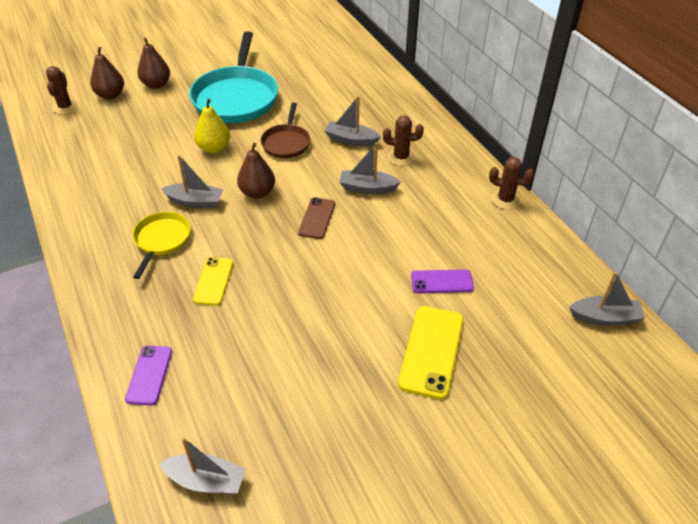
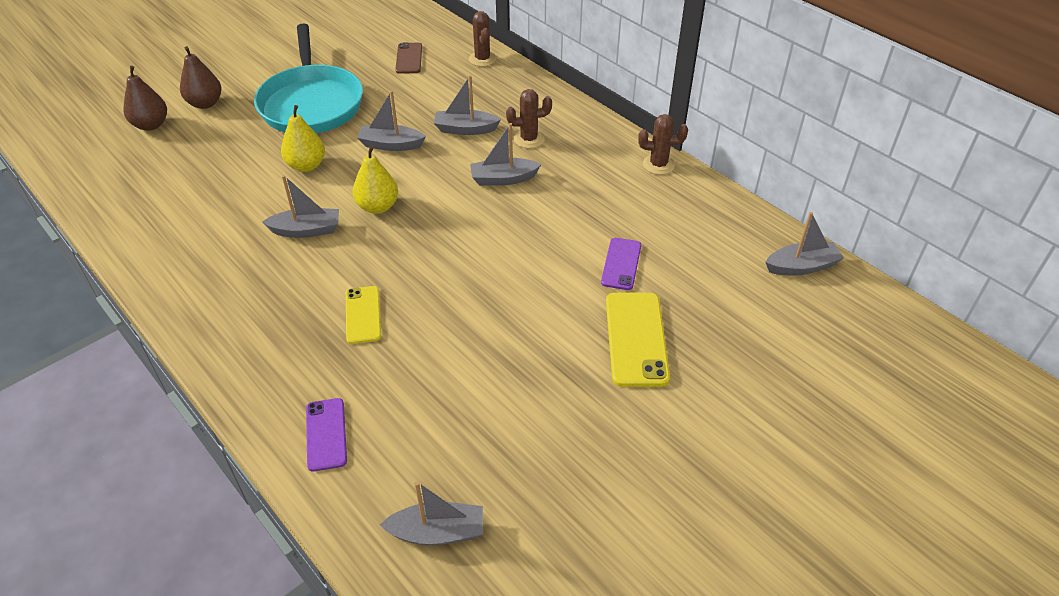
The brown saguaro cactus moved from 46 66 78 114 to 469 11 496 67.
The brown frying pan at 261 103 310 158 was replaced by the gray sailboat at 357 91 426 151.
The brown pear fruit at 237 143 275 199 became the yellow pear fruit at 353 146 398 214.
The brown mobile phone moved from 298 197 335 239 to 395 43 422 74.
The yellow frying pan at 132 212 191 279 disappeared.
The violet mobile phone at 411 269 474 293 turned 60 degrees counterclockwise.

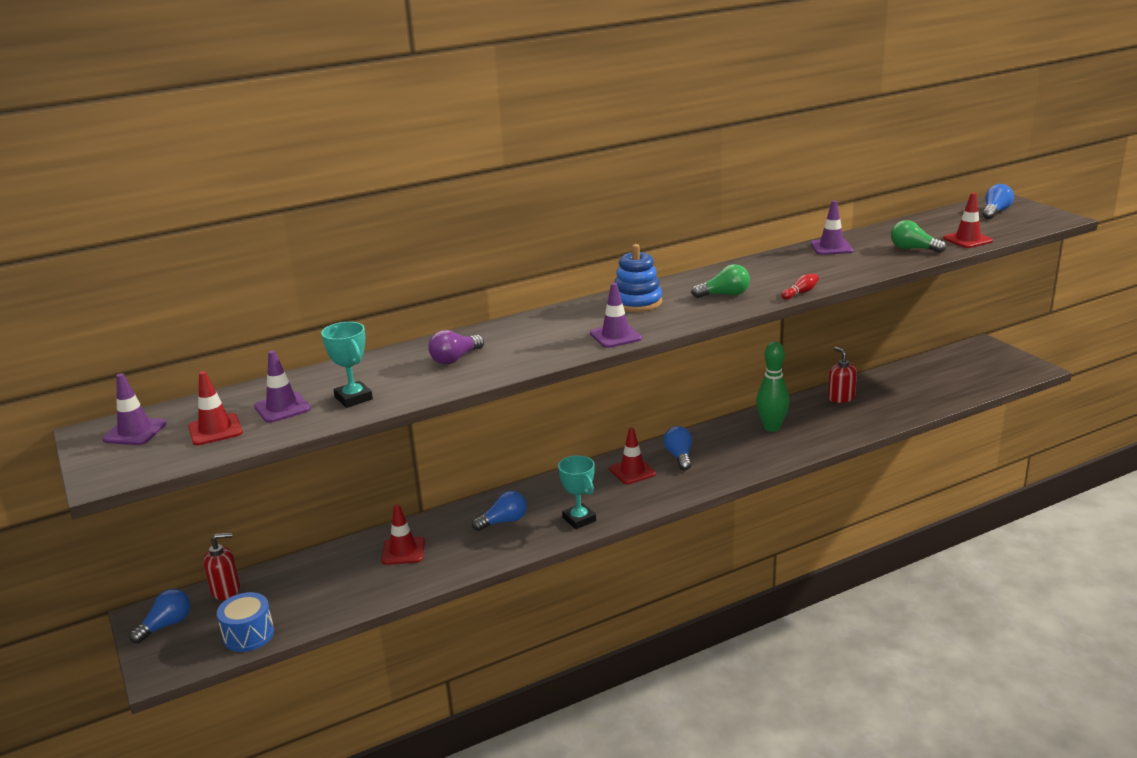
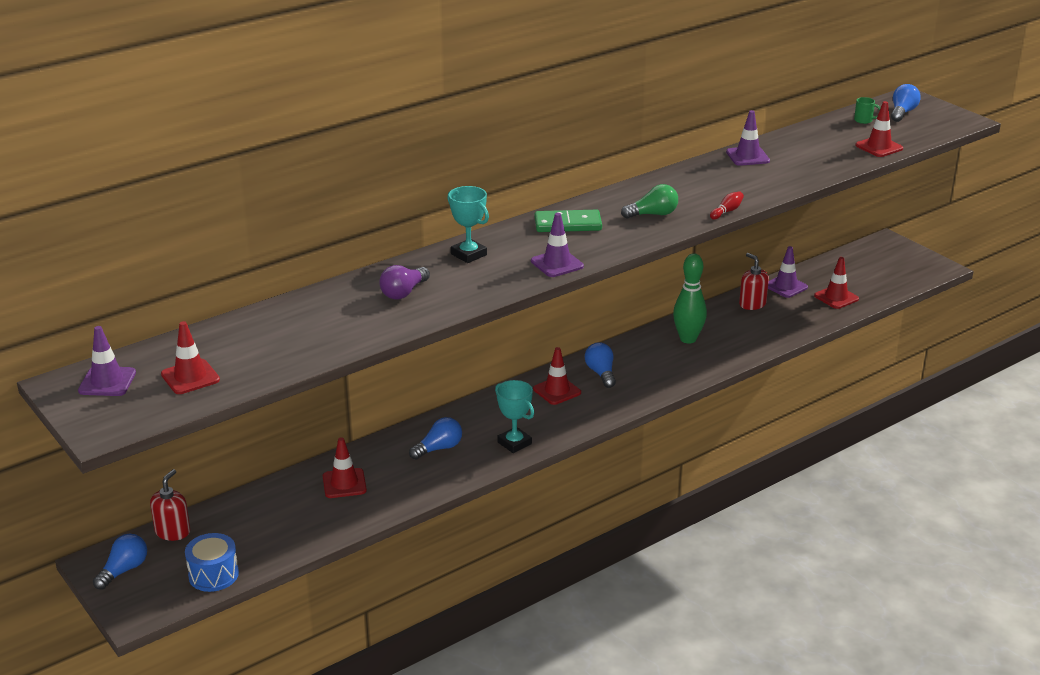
The emerald light bulb at 891 220 946 253 disappeared.
The blue ring stacker at 614 244 662 312 was replaced by the emerald domino at 535 210 602 232.
The aqua prize cup moved from 321 322 373 408 to 447 186 489 263.
The violet road cone moved from 254 350 311 423 to 768 246 808 298.
The crimson soap dispenser at 203 532 240 600 turned 45 degrees counterclockwise.
The emerald coffee mug at 854 97 881 124 appeared.
The crimson road cone at 814 257 859 309 appeared.

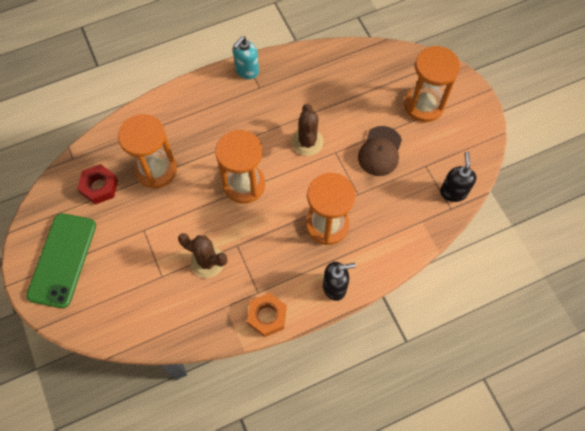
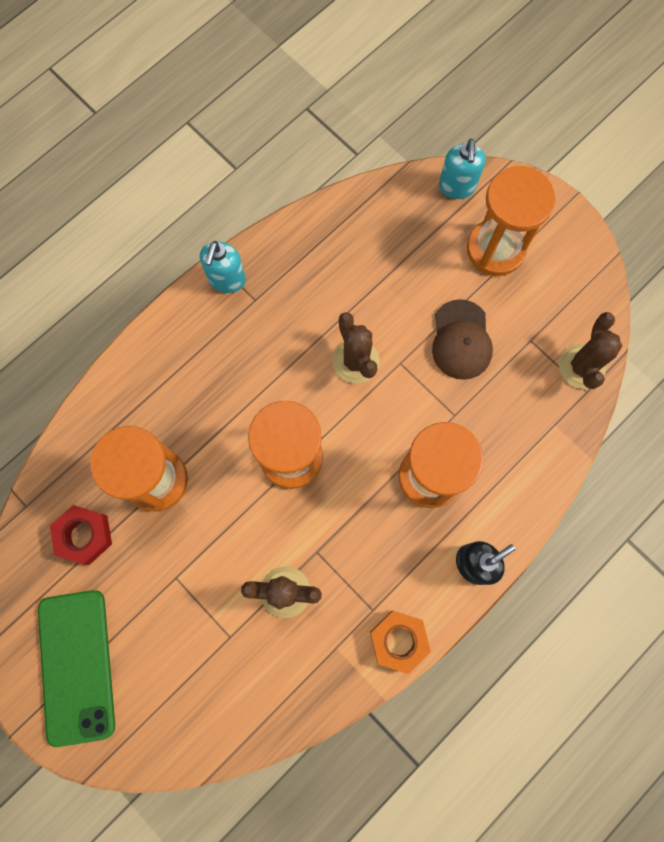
The jet-black soap dispenser at 440 152 476 202 was replaced by the brown saguaro cactus at 559 312 622 389.
The aqua soap dispenser at 439 139 486 199 appeared.

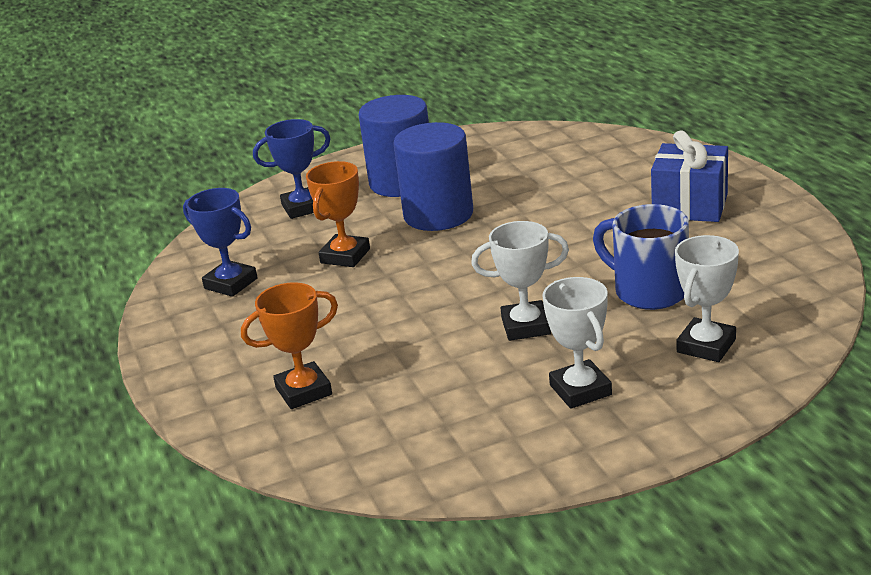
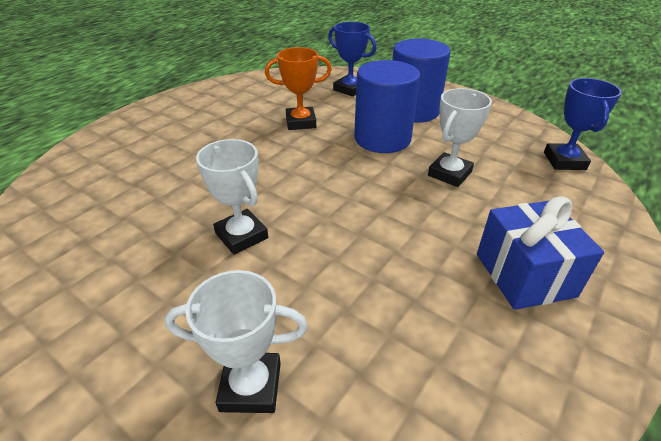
The blue prize cup moved from 183 188 258 297 to 544 78 622 170.
The blue coffee mug at 593 204 689 310 disappeared.
The snow-white prize cup moved from 542 277 612 409 to 428 88 492 187.
The orange-coloured prize cup at 241 282 338 409 disappeared.

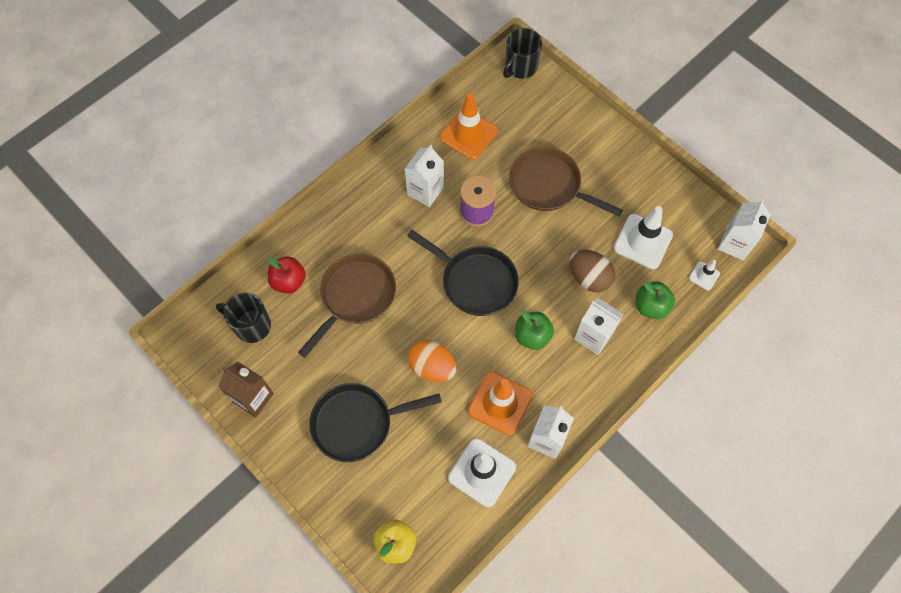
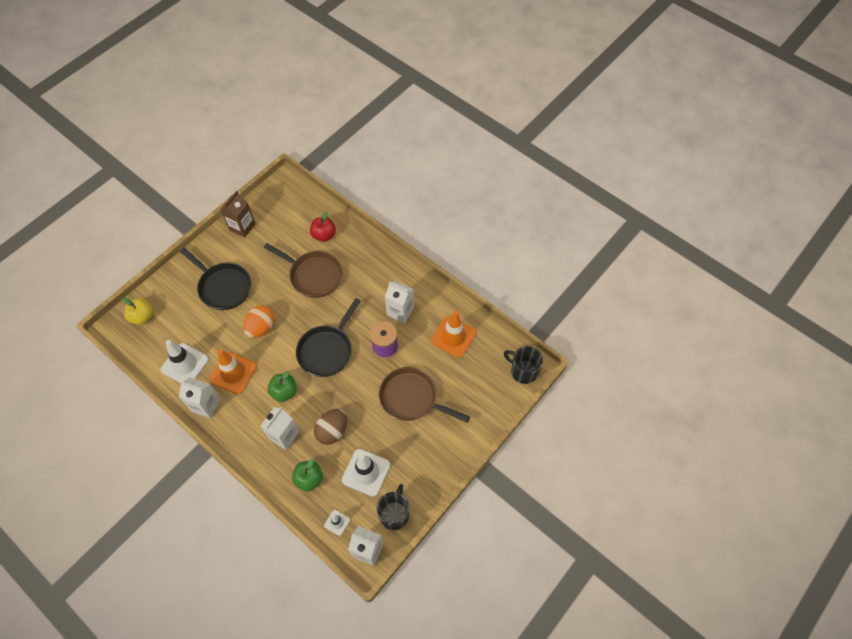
The brown frying pan at 509 147 623 217 turned 90 degrees counterclockwise.
The jet-black coffee mug moved from 216 293 271 343 to 377 484 409 530.
The jet-black frying pan at 309 383 442 462 turned 150 degrees clockwise.

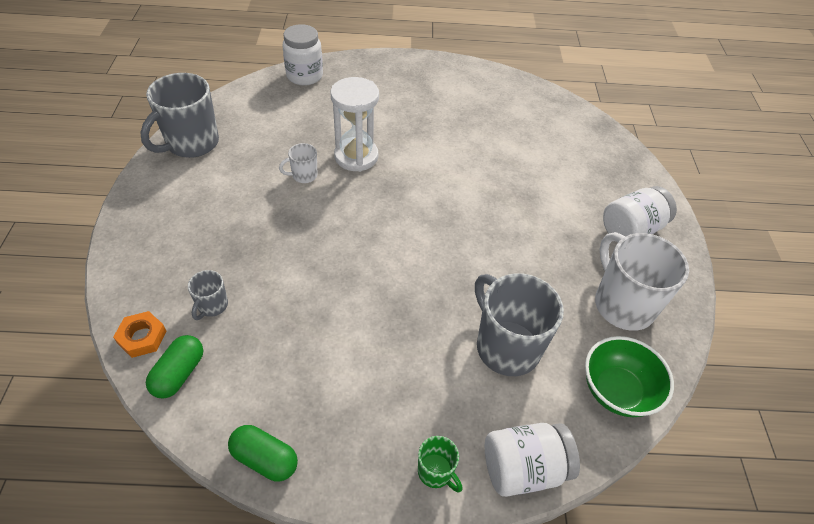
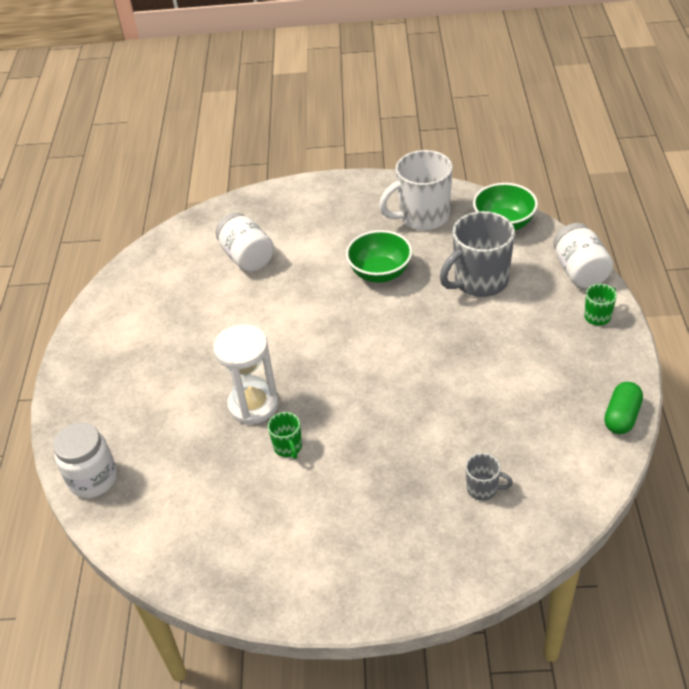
The gray coffee mug at 140 73 219 158 disappeared.
The snow-white coffee mug at 279 143 317 183 became the emerald coffee mug at 268 412 302 459.
The snow-white jar moved from 603 186 677 236 to 215 212 274 272.
The orange-coloured hex nut at 113 311 167 358 disappeared.
The emerald pill shape at 146 335 203 399 disappeared.
The emerald serving bowl at 346 230 412 283 appeared.

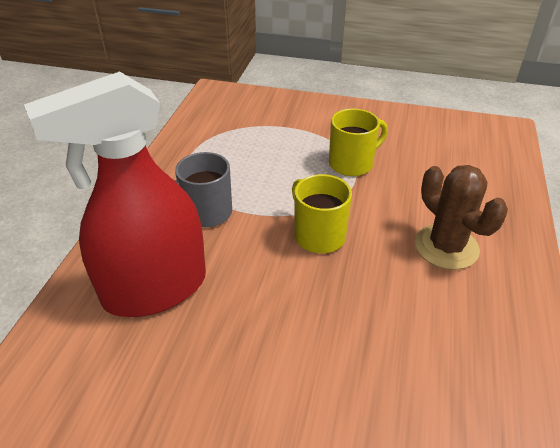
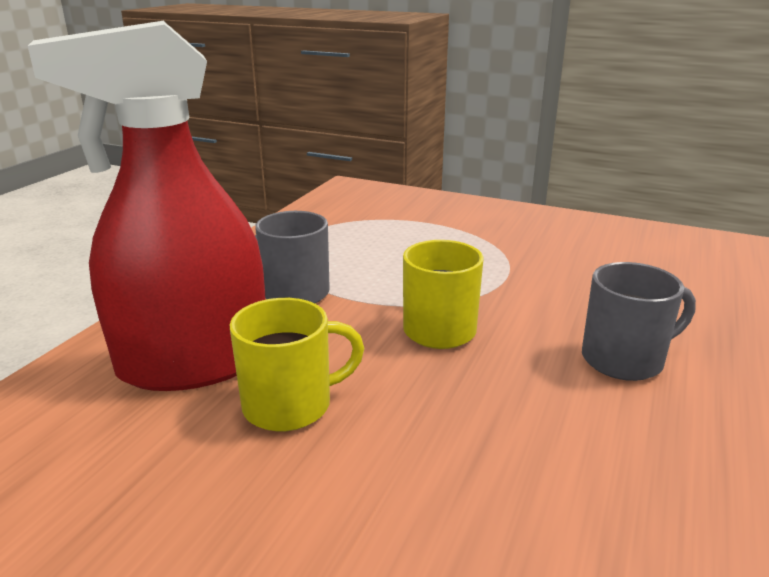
The yellow coffee mug moved from 329 109 388 176 to 230 298 364 431.
The brown saguaro cactus at 415 165 508 270 was replaced by the gray coffee mug at 582 262 696 381.

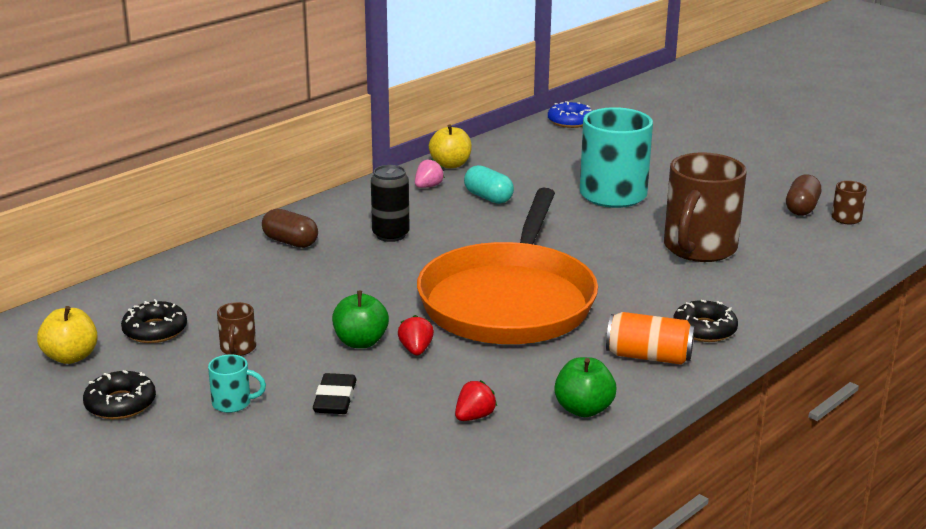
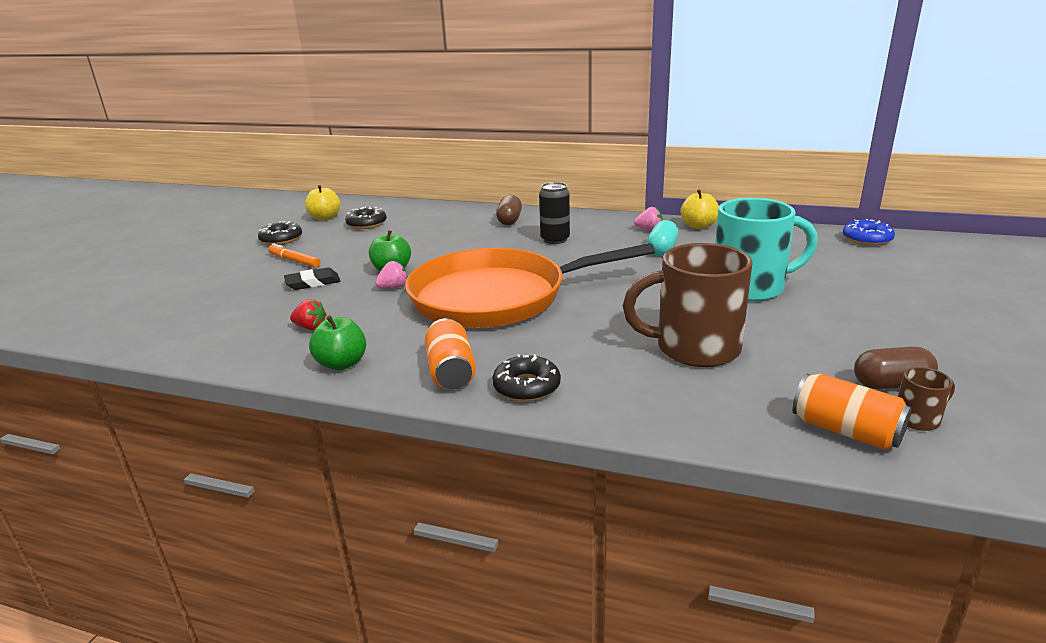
The brown coffee mug at 217 302 256 356 disappeared.
The crimson strawberry at 398 315 434 355 became the pink strawberry at 375 261 408 288.
The aqua coffee mug at 208 354 266 413 was replaced by the orange-coloured felt pen at 268 243 321 268.
The orange-coloured can at 792 374 912 450 appeared.

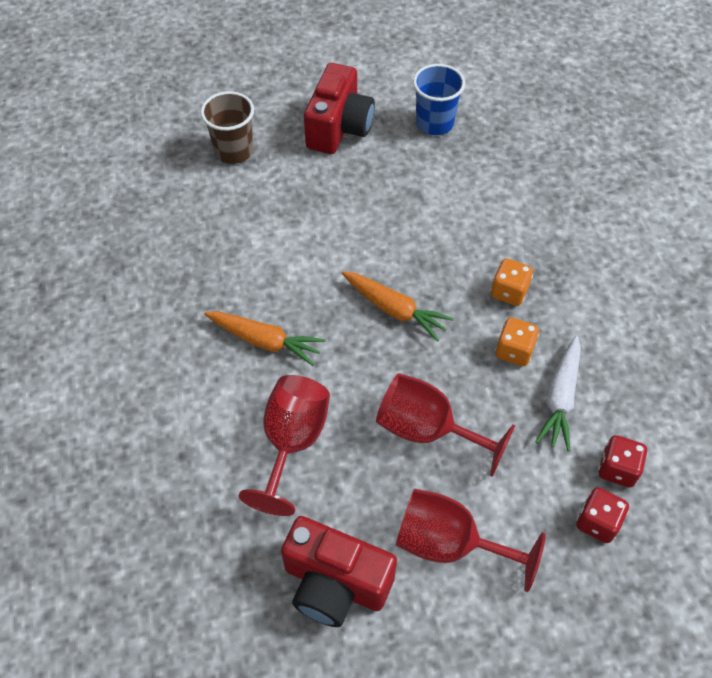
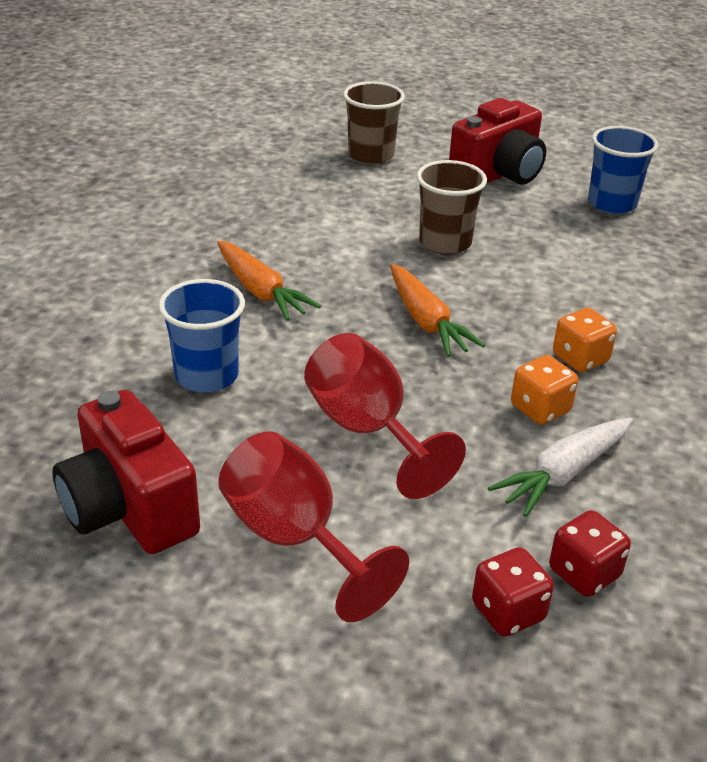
The crimson chalice at 239 375 330 516 was replaced by the blue beaker at 158 279 245 393.
The brown beaker at 416 160 487 255 appeared.

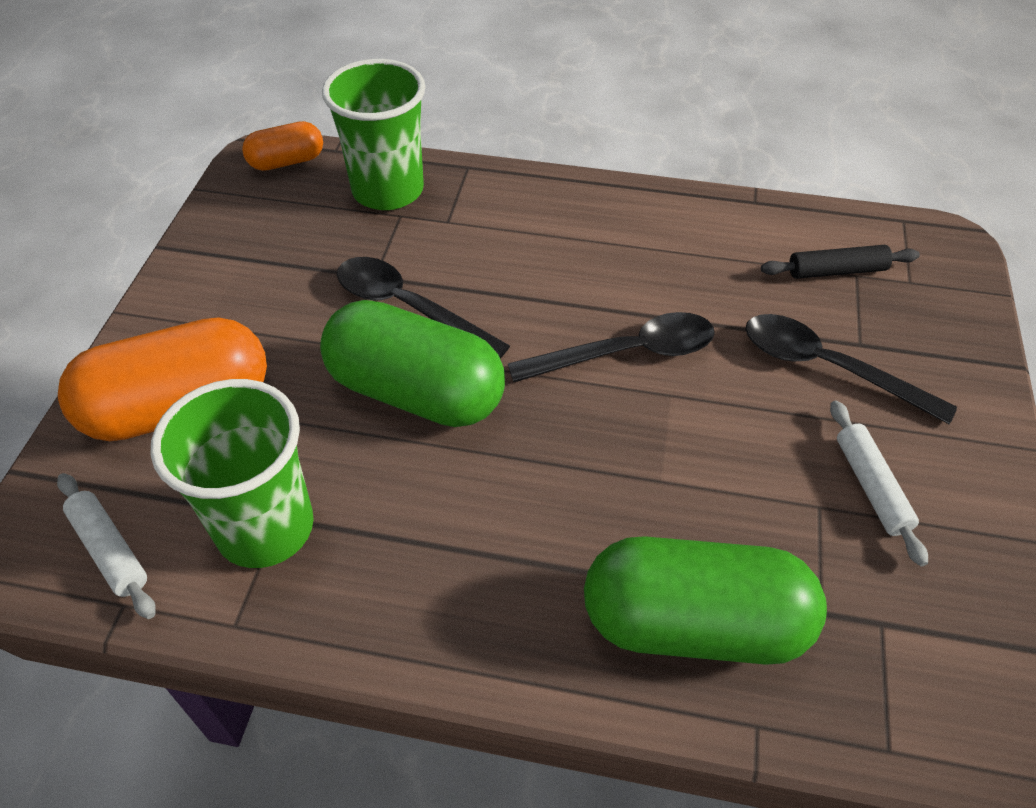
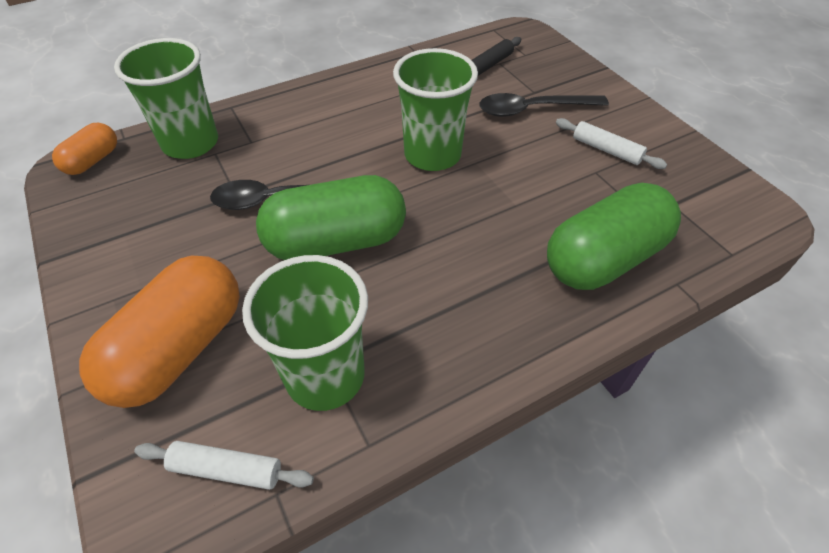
The jet-black spoon at 508 312 715 382 was replaced by the emerald beaker at 393 48 478 171.

